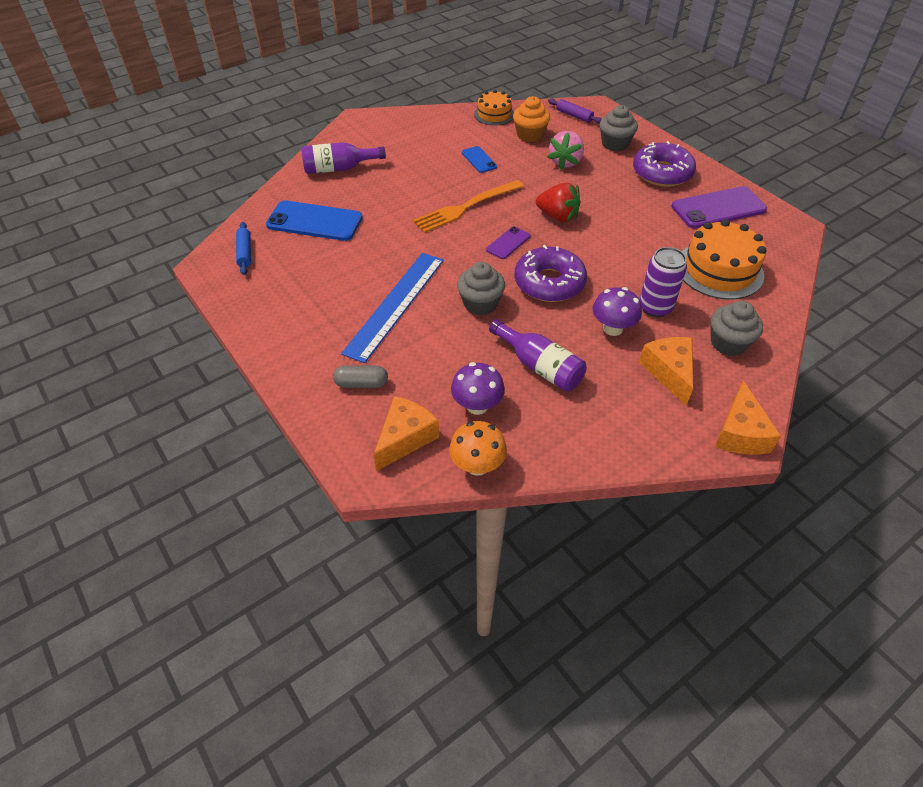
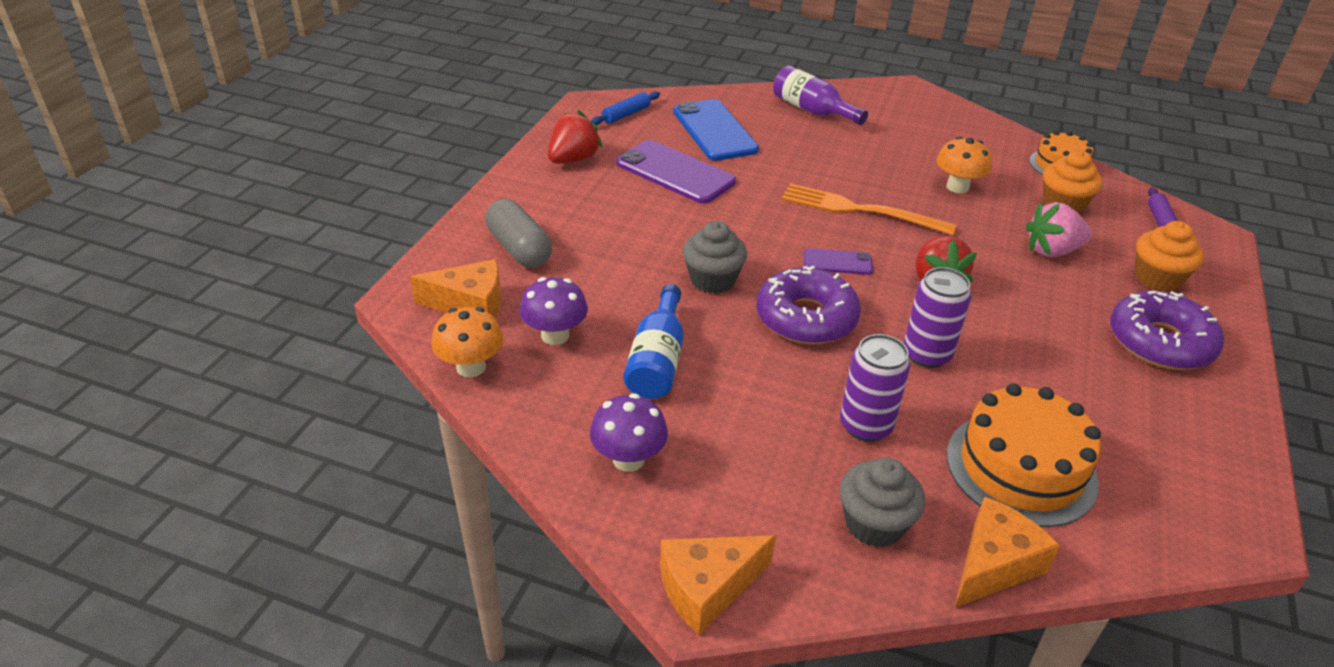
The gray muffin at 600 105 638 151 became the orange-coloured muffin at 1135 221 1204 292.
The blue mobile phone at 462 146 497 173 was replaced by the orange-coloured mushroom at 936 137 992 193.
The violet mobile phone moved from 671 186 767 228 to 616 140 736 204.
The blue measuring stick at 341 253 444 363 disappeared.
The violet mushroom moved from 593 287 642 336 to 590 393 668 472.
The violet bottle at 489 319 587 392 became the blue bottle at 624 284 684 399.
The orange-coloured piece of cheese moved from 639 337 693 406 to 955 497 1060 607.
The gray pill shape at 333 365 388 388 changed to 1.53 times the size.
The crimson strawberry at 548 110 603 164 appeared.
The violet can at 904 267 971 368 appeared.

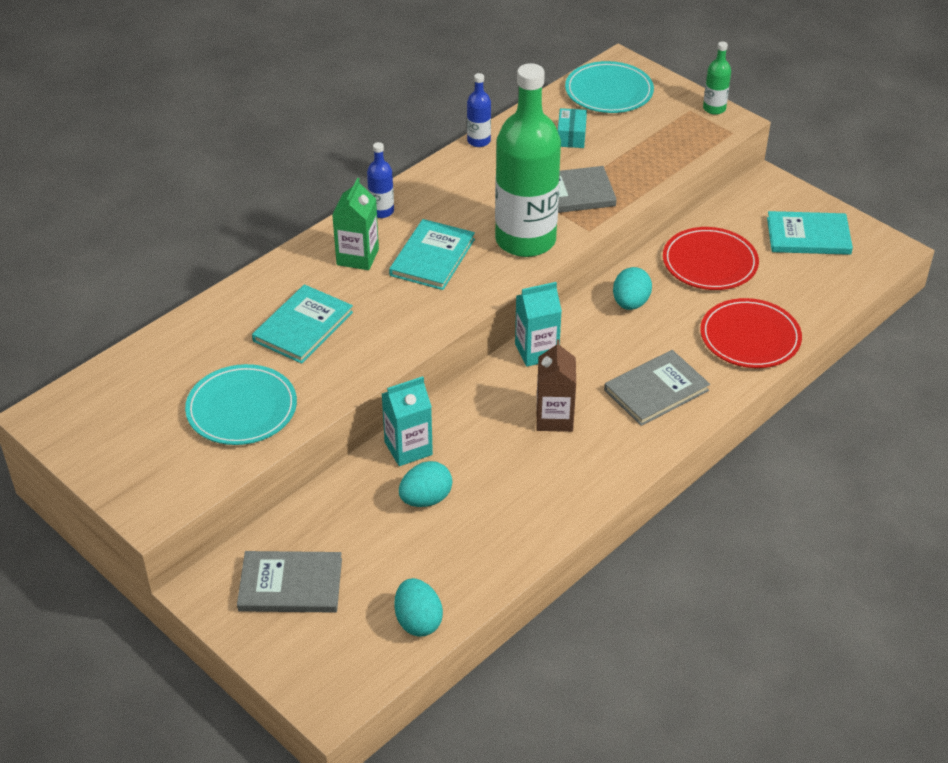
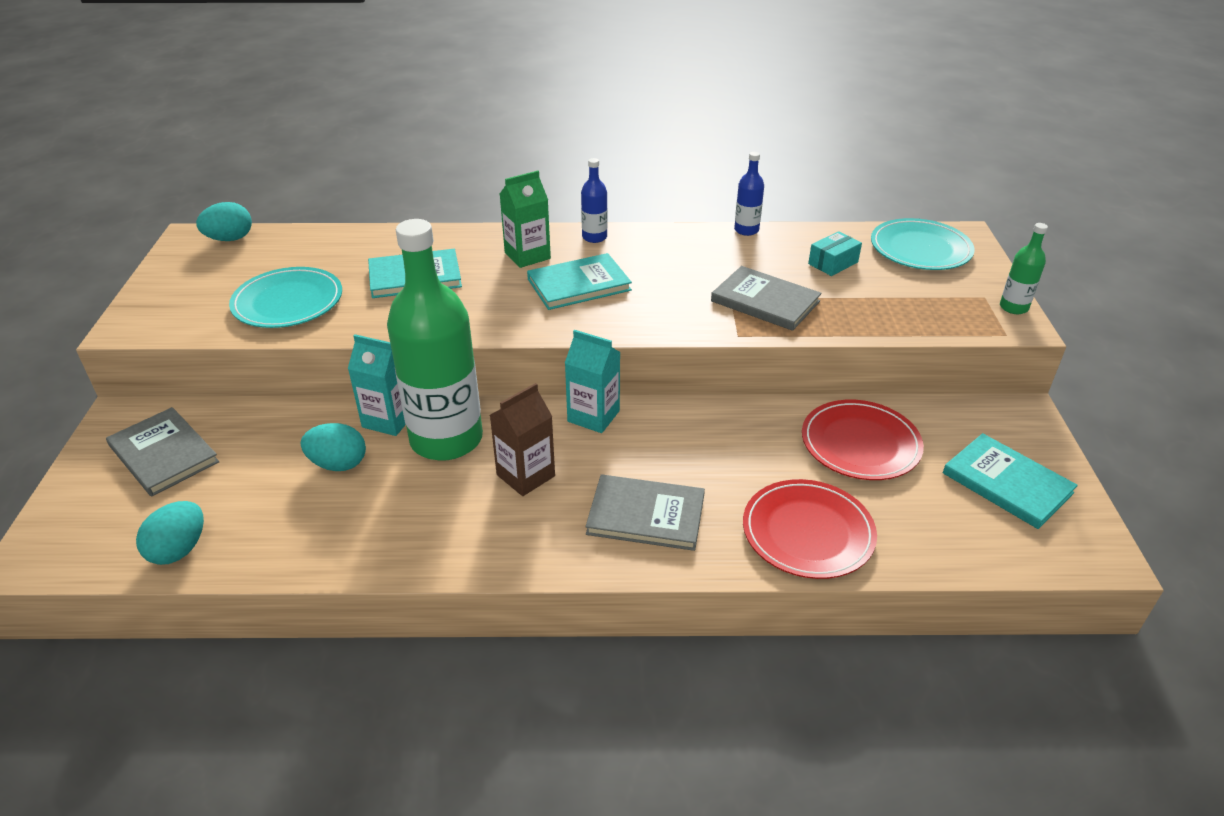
The emerald bottle moved from 495 63 561 257 to 387 219 483 461.
The aqua egg shape moved from 613 267 652 310 to 196 202 252 241.

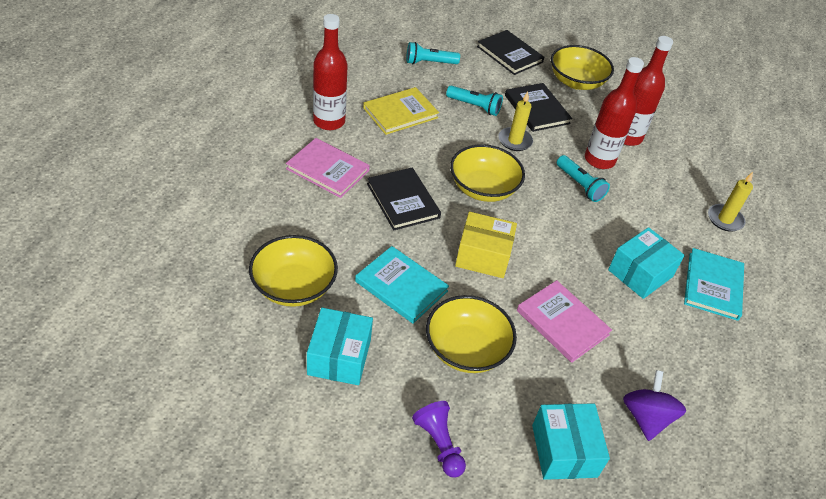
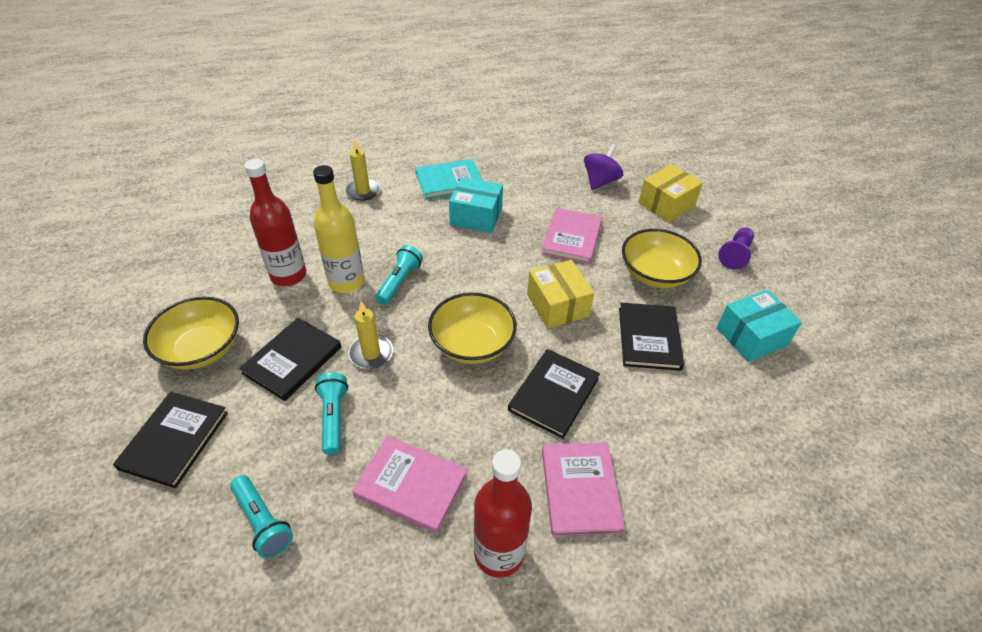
The crimson bottle at 585 57 644 169 became the yellow bottle at 313 165 364 293.
The yellow hardcover at 363 87 439 135 became the pink hardcover at 352 436 468 533.
The yellow serving bowl at 249 235 338 307 disappeared.
The aqua hardcover at 355 246 449 324 became the jet-black hardcover at 619 303 684 371.
The violet toy top at 623 370 686 441 turned 150 degrees clockwise.
The aqua parcel at 532 403 610 480 became the yellow parcel at 638 164 703 222.

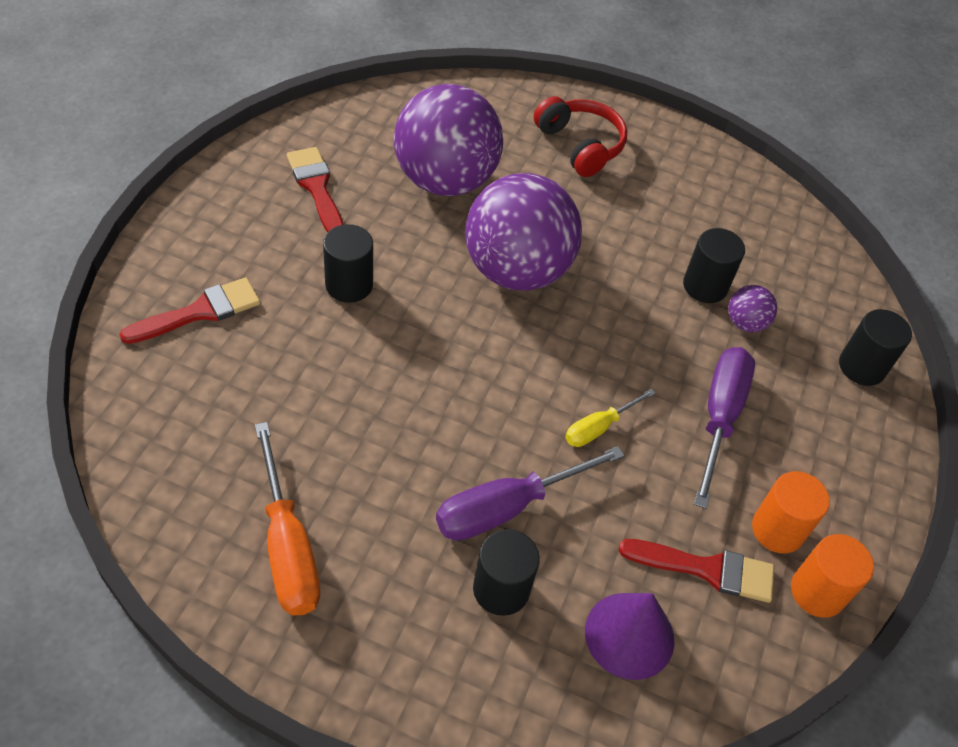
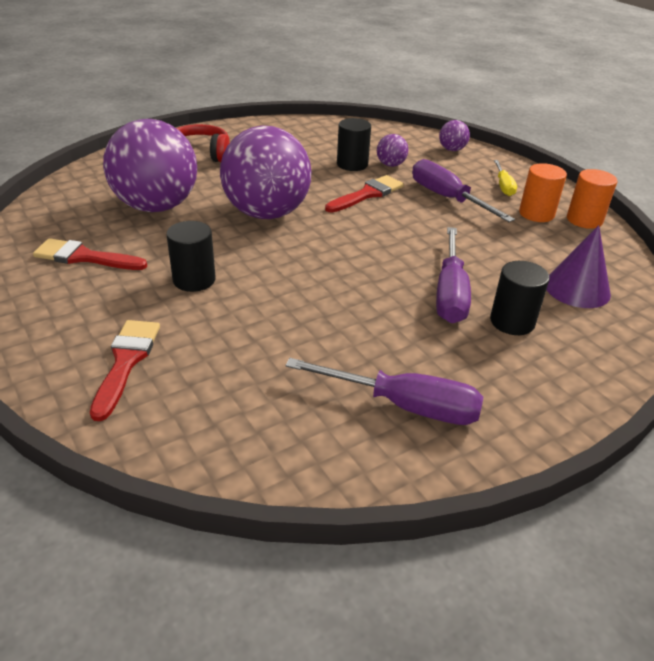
The jet-black cylinder at 839 309 912 386 was replaced by the violet sphere at 439 120 470 151.
The yellow flat screwdriver moved from 565 389 656 447 to 494 160 517 196.
The orange-coloured flat screwdriver at 255 422 320 615 became the violet flat screwdriver at 285 358 483 425.
The crimson paint brush moved from 619 539 774 603 to 325 175 404 213.

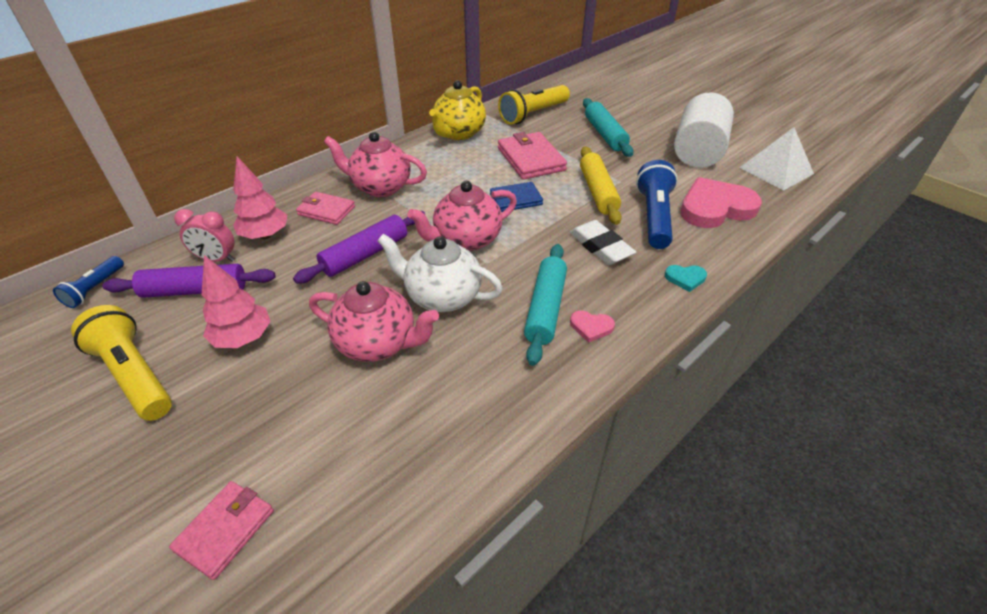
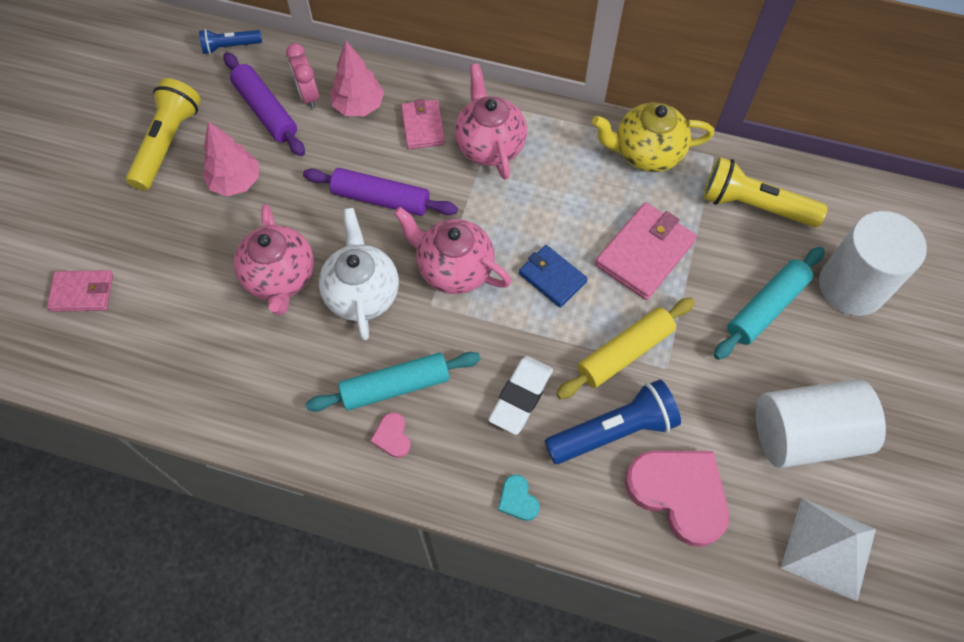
The snow-white cylinder at 819 211 927 316 appeared.

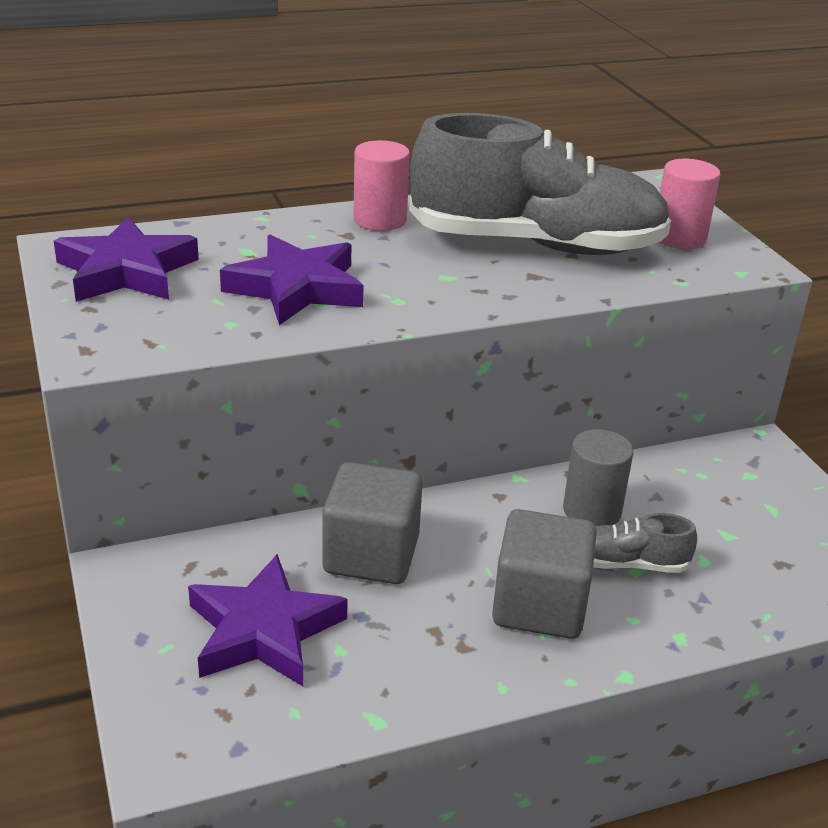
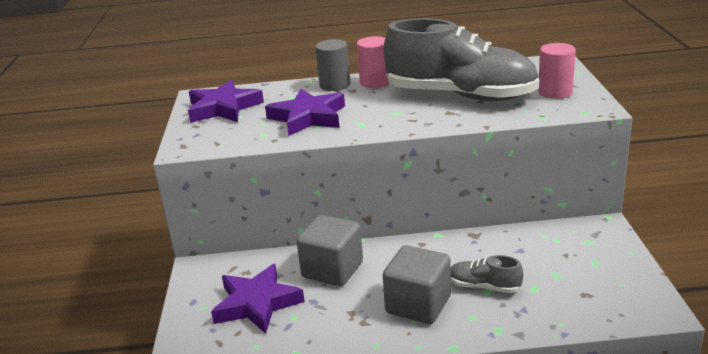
The gray cylinder moved from 563 429 634 526 to 315 39 350 91.

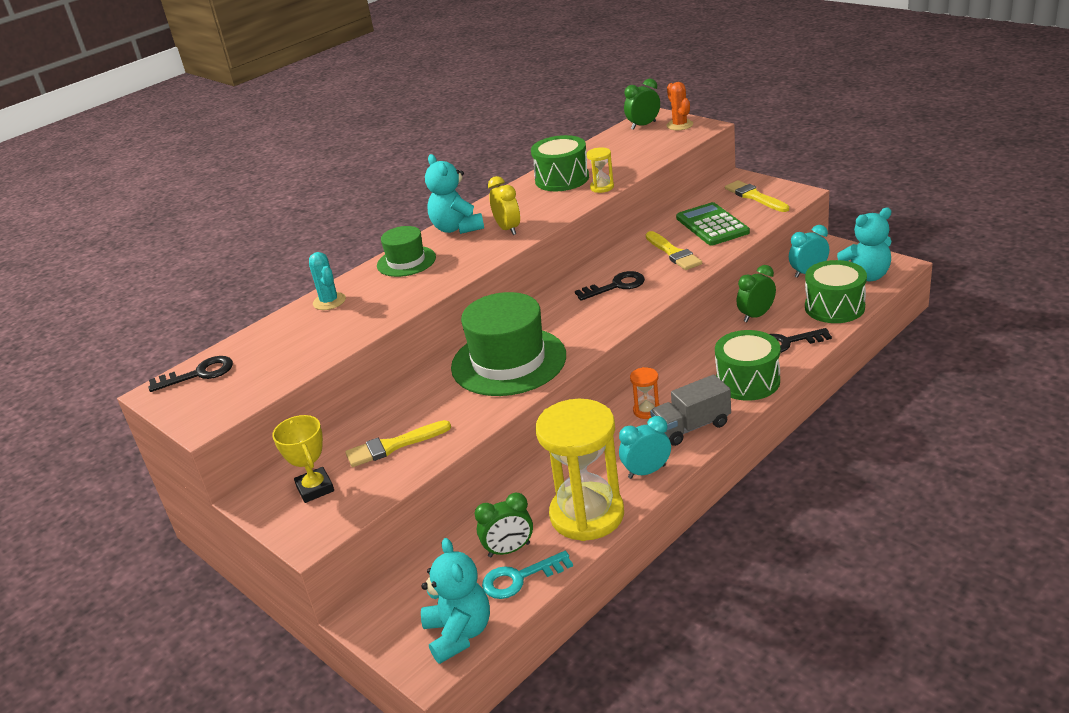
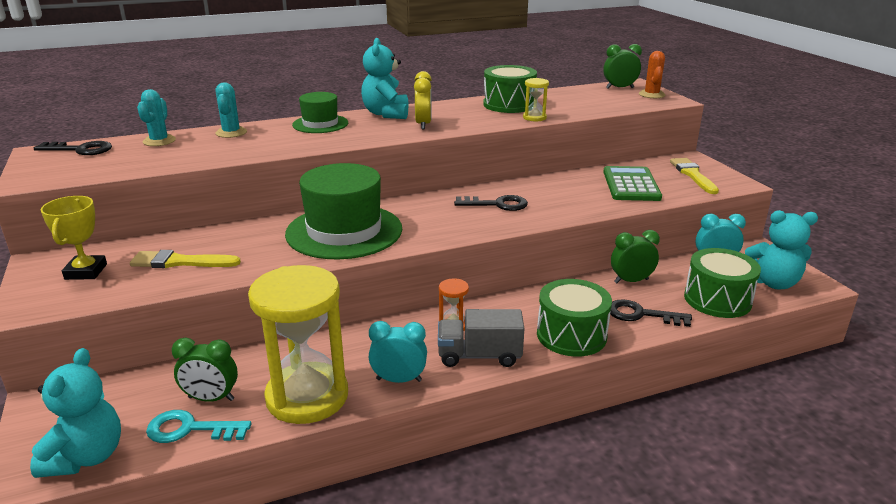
The yellow paint brush at 646 231 702 270 disappeared.
The aqua saguaro cactus at 137 89 176 146 appeared.

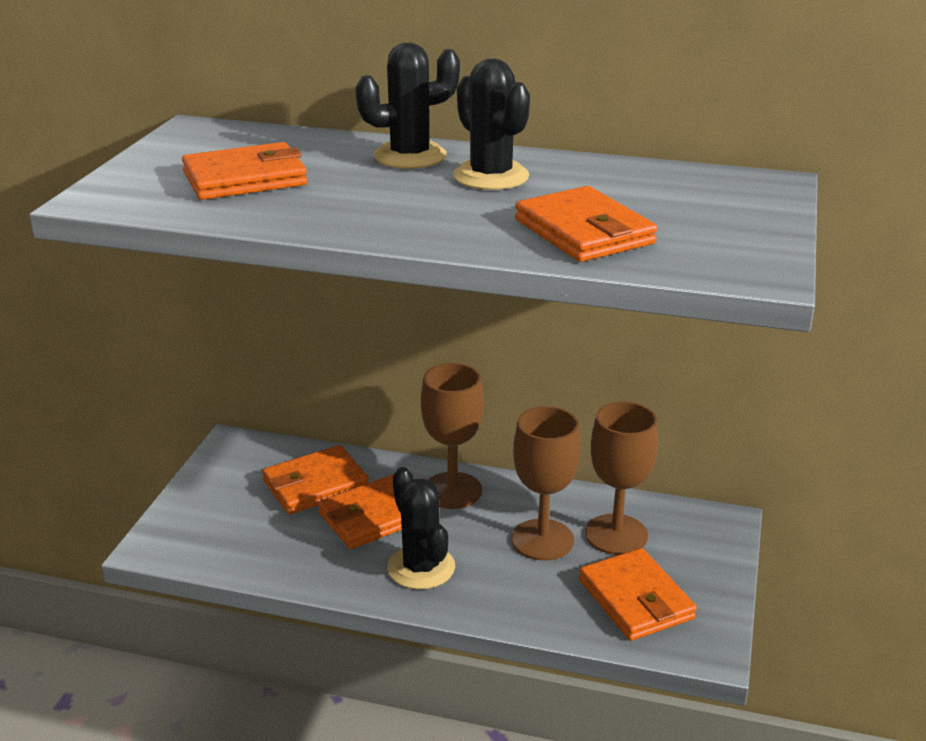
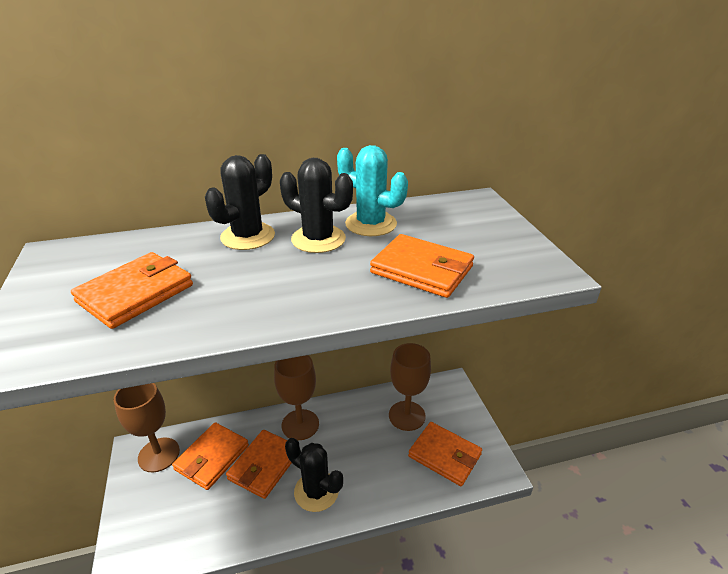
The brown chalice moved from 511 406 581 561 to 114 383 180 472.
The aqua saguaro cactus at 337 145 408 236 appeared.

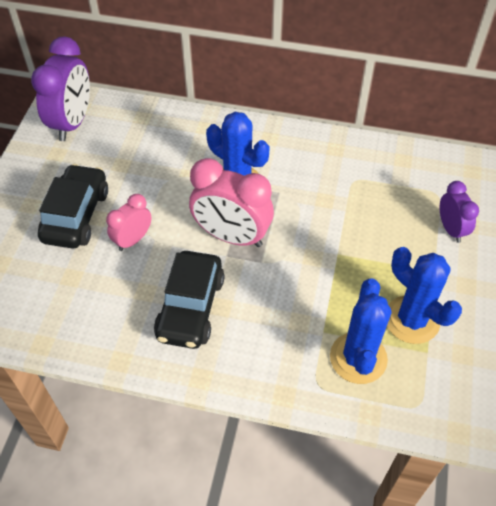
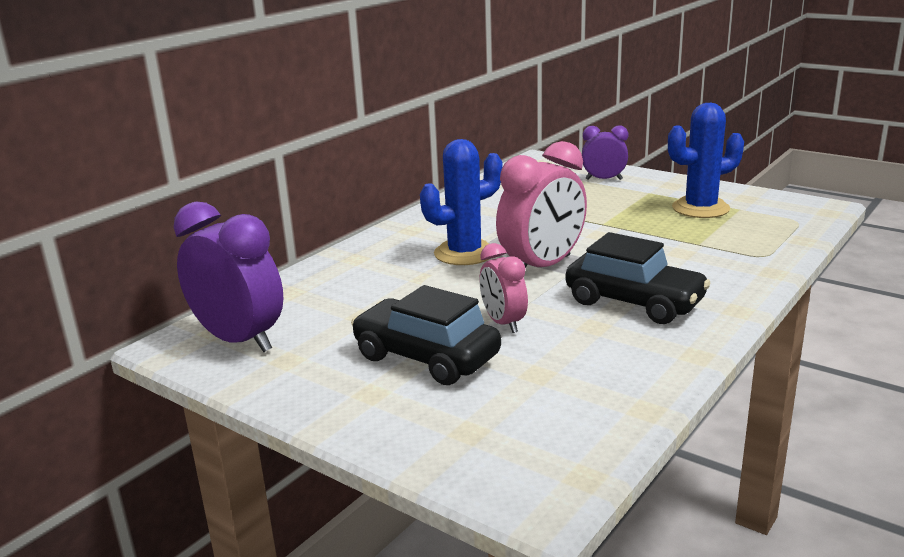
The blue saguaro cactus at 330 278 391 384 disappeared.

